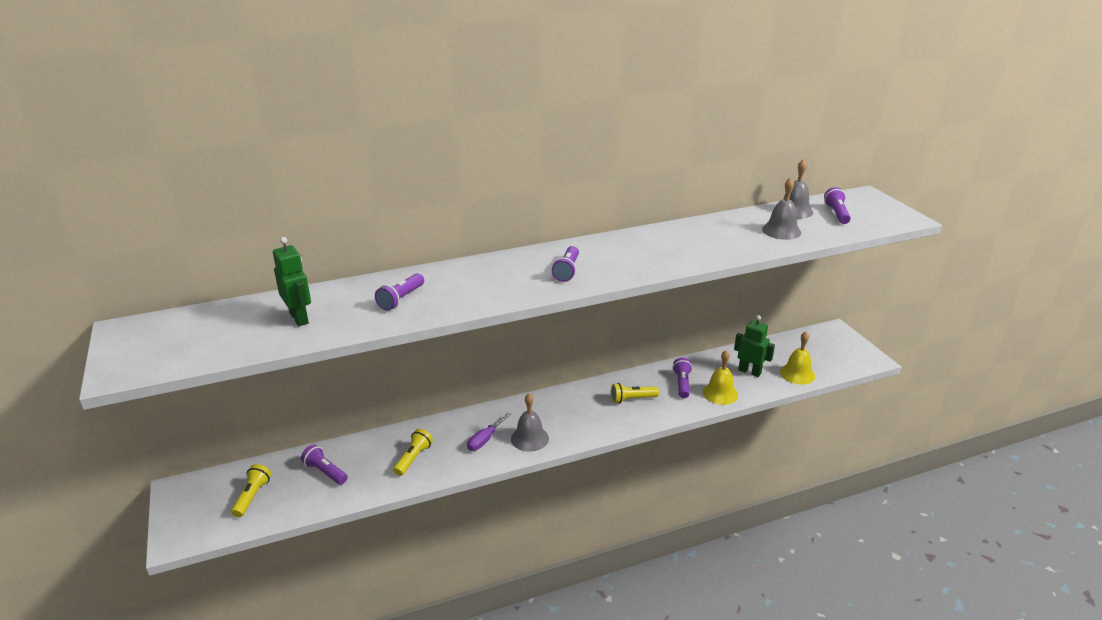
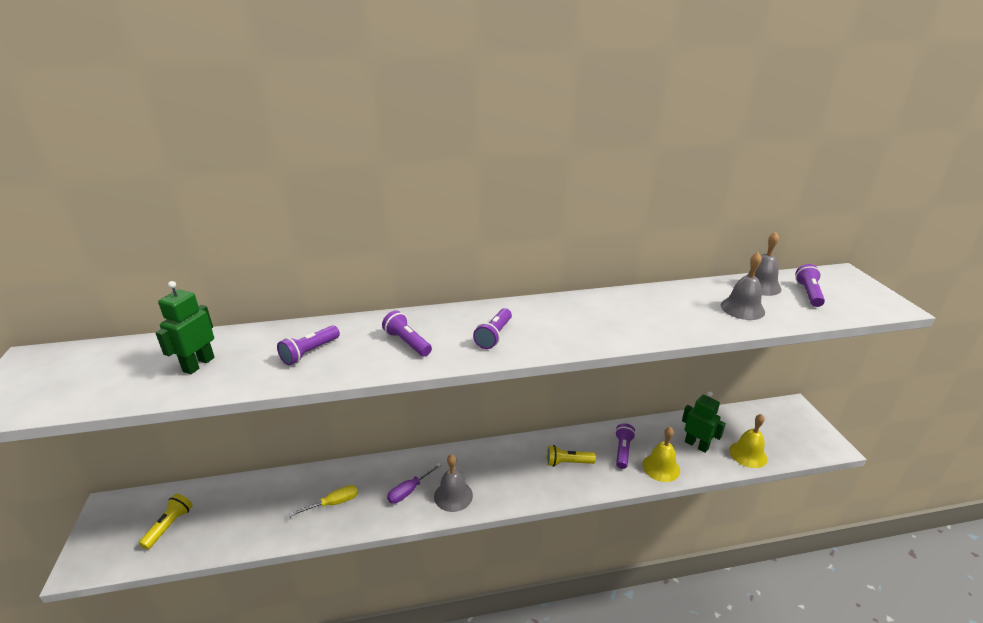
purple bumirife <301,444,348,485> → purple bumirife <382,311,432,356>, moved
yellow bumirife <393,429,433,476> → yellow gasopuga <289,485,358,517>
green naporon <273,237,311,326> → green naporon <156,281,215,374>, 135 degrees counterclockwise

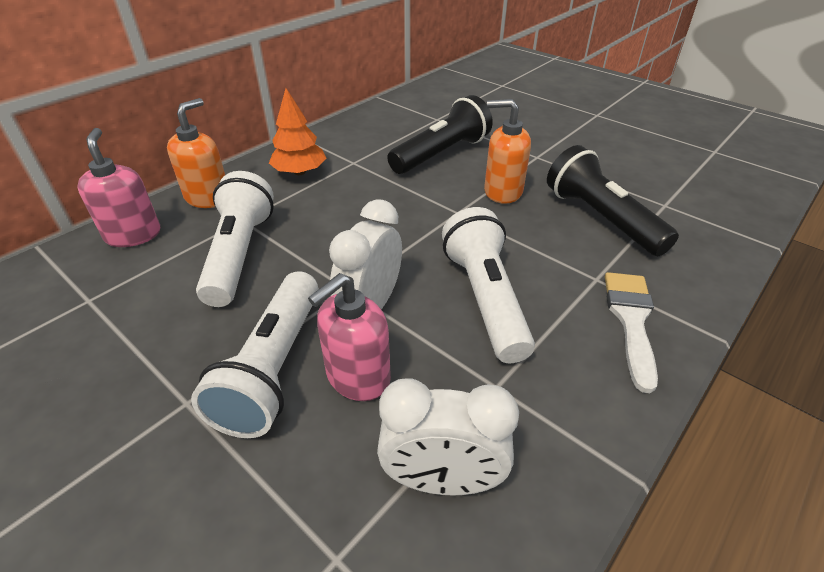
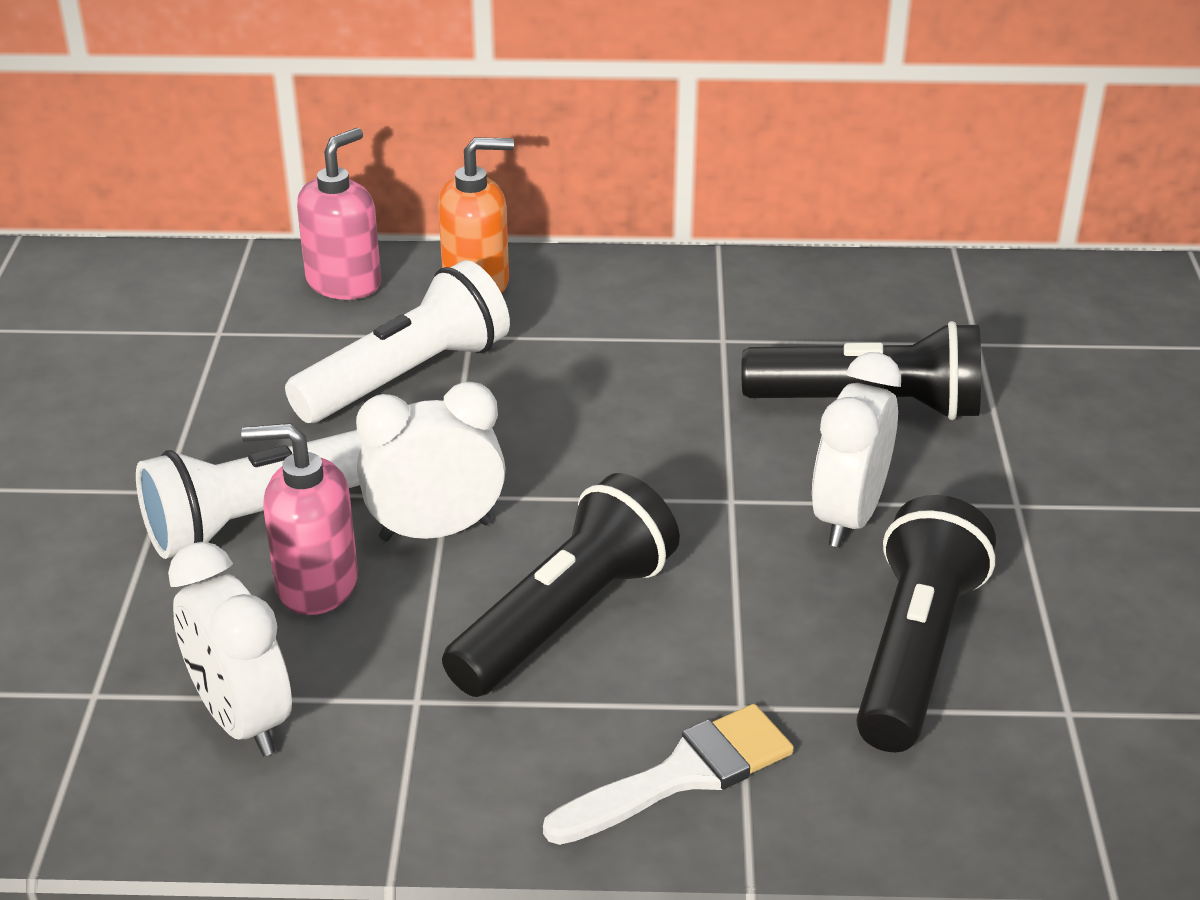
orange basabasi <269,88,326,175> → -
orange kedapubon <484,99,531,204> → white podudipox <812,352,901,547>
white bumirife <442,207,535,363> → black bumirife <442,473,680,697>

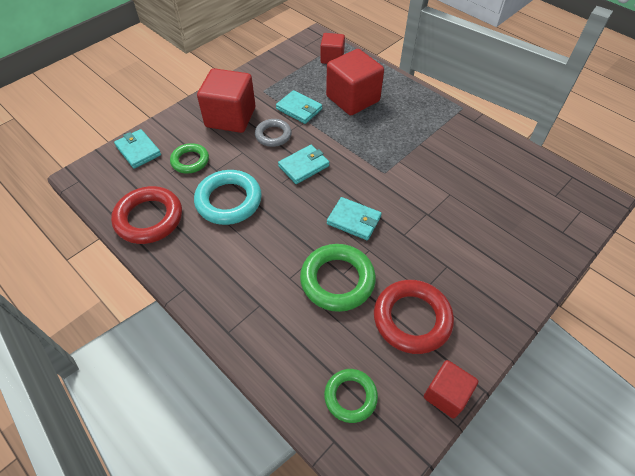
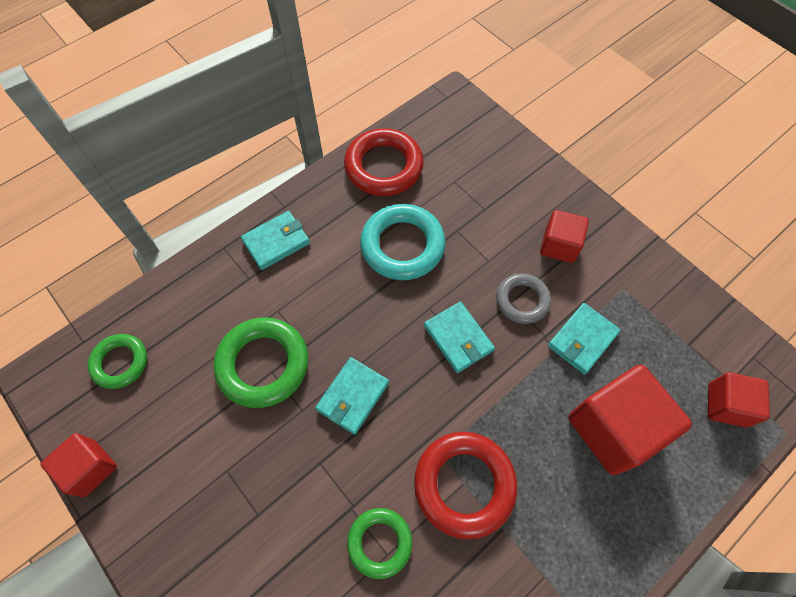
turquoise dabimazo <114,129,161,169> → turquoise dabimazo <241,211,310,270>, moved
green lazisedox <170,143,209,174> → green lazisedox <347,508,412,579>, moved
red lazisedox <374,280,454,354> → red lazisedox <414,432,517,539>, moved
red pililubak <197,68,255,133> → red pililubak <540,210,589,263>, x0.57

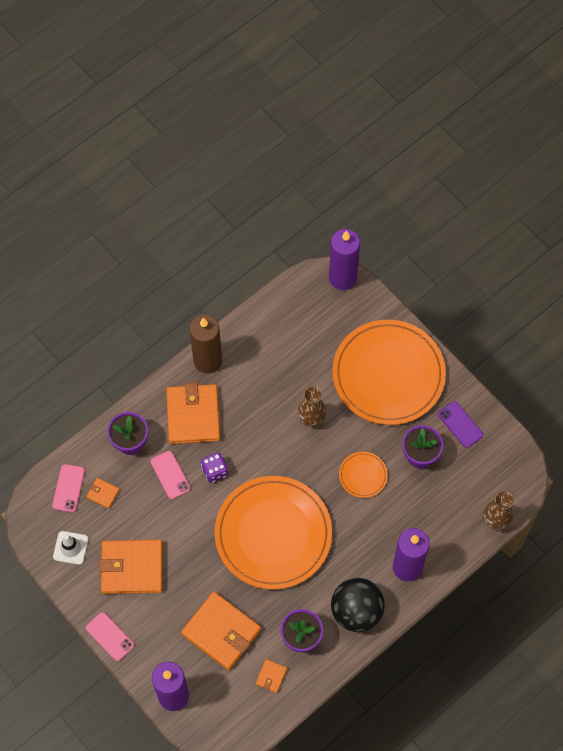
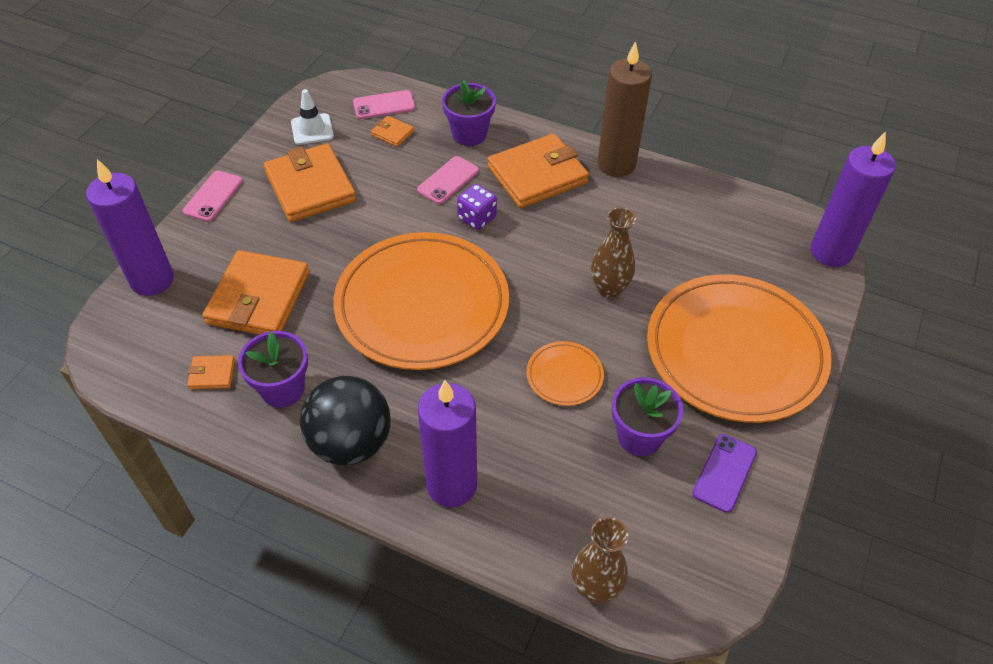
orange dabimazo <86,478,120,509> → orange dabimazo <371,116,414,147>, 60 degrees counterclockwise

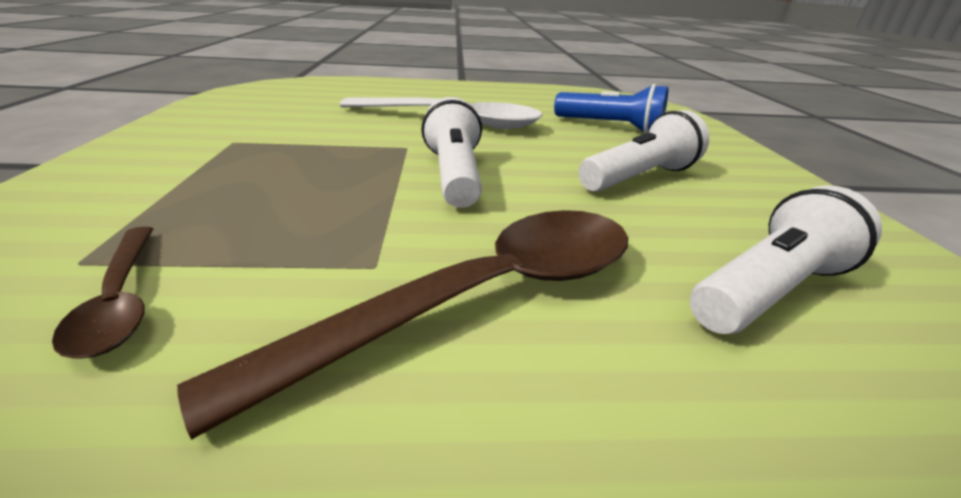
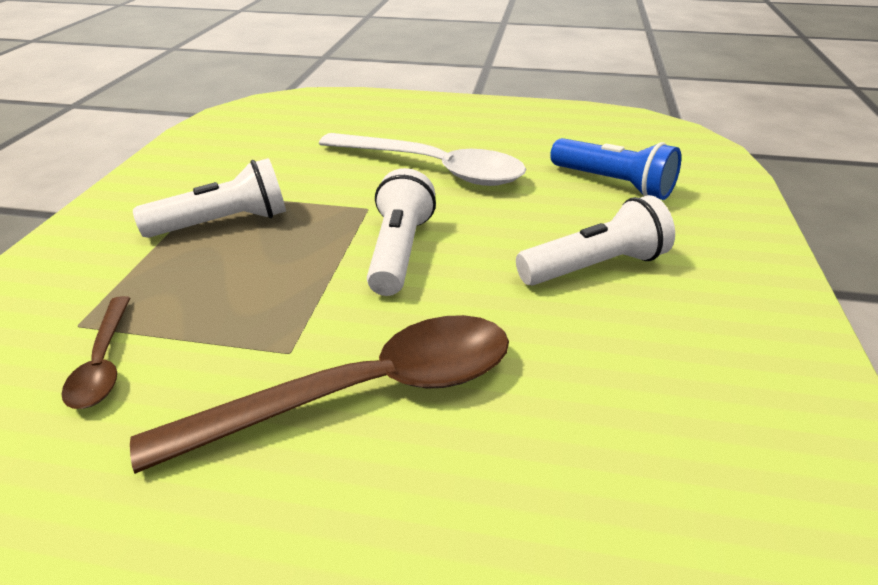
white bumirife <690,185,882,334> → white bumirife <133,158,286,238>, moved

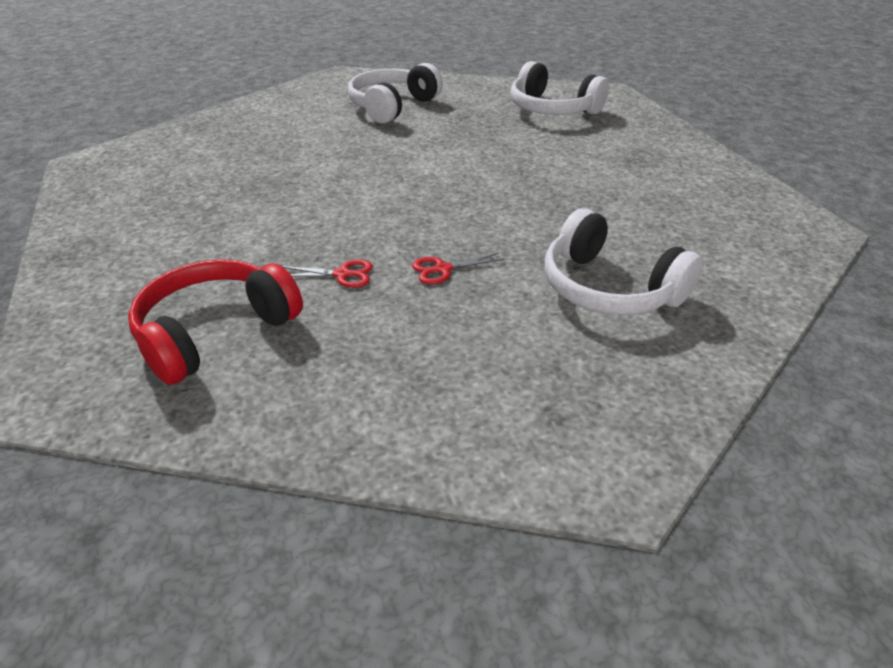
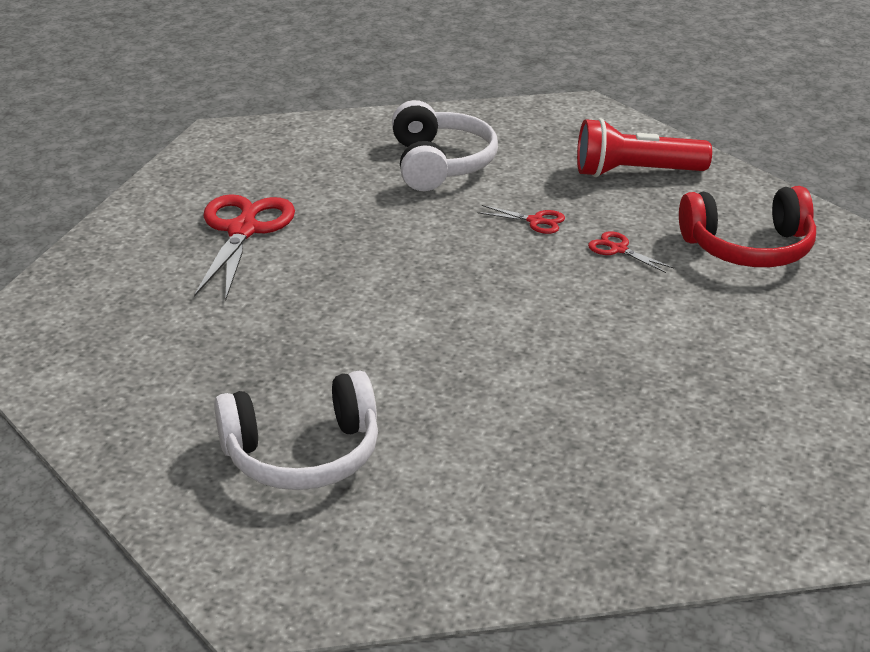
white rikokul <511,61,609,115> → -
- → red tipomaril <194,194,295,301>
- → red bumirife <577,118,712,177>

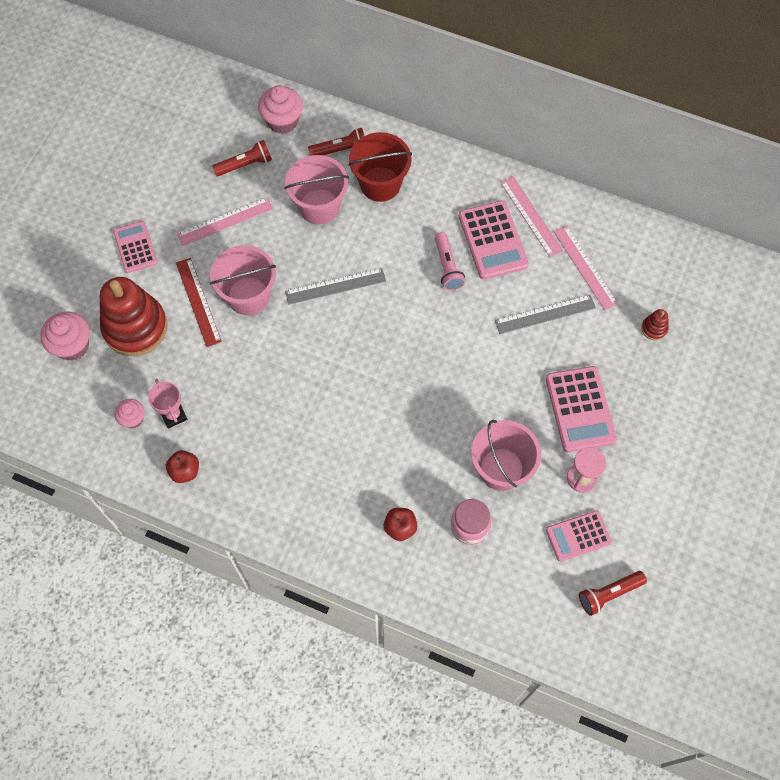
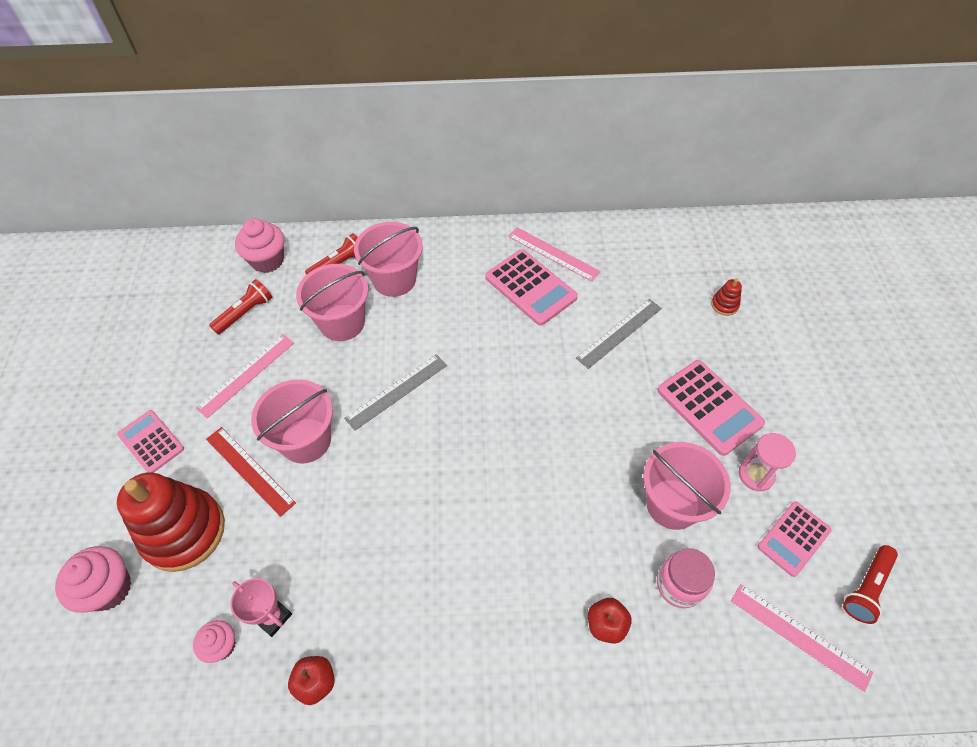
pink bumirife <435,232,465,291> → -
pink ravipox <554,225,618,310> → pink ravipox <731,584,873,692>, moved
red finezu <348,132,412,202> → pink finezu <354,222,423,297>

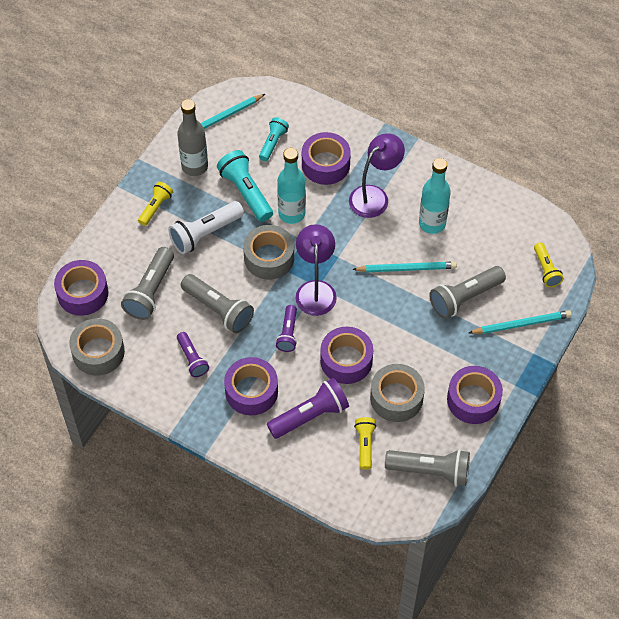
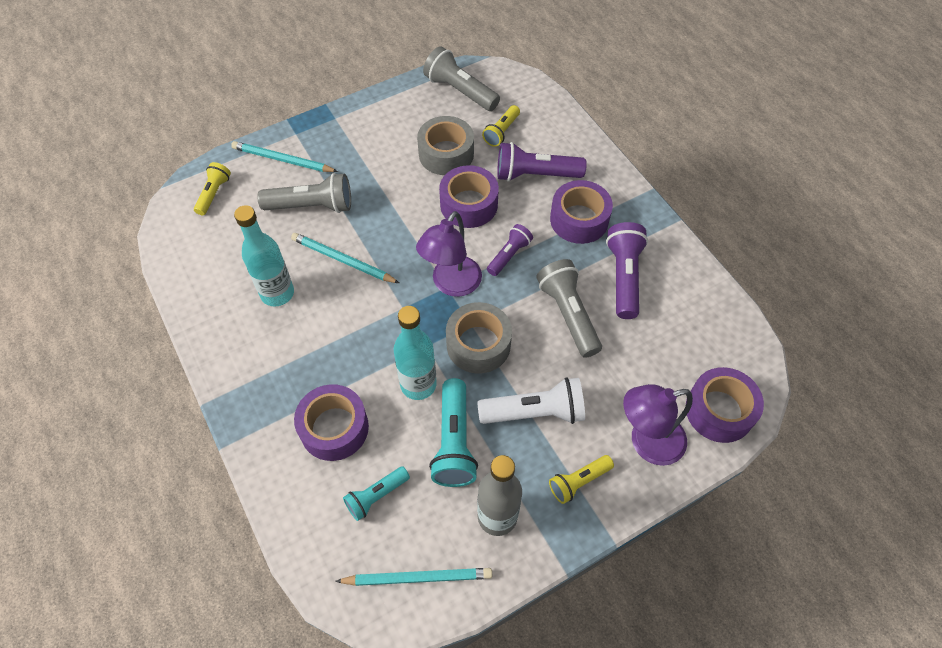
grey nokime <69,318,125,376> → -
grey bumirife <121,247,174,320> → -
purple nokime <447,366,503,424> → -
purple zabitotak <349,133,405,218> → purple zabitotak <623,384,693,466>, moved
purple bumirife <177,332,209,377> → purple bumirife <606,222,648,319>, x1.64

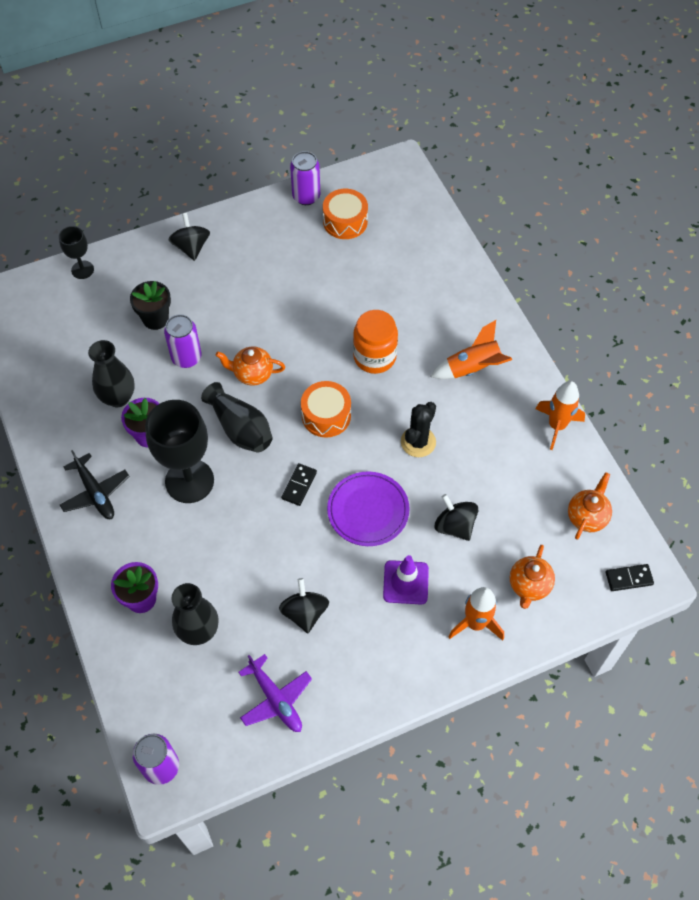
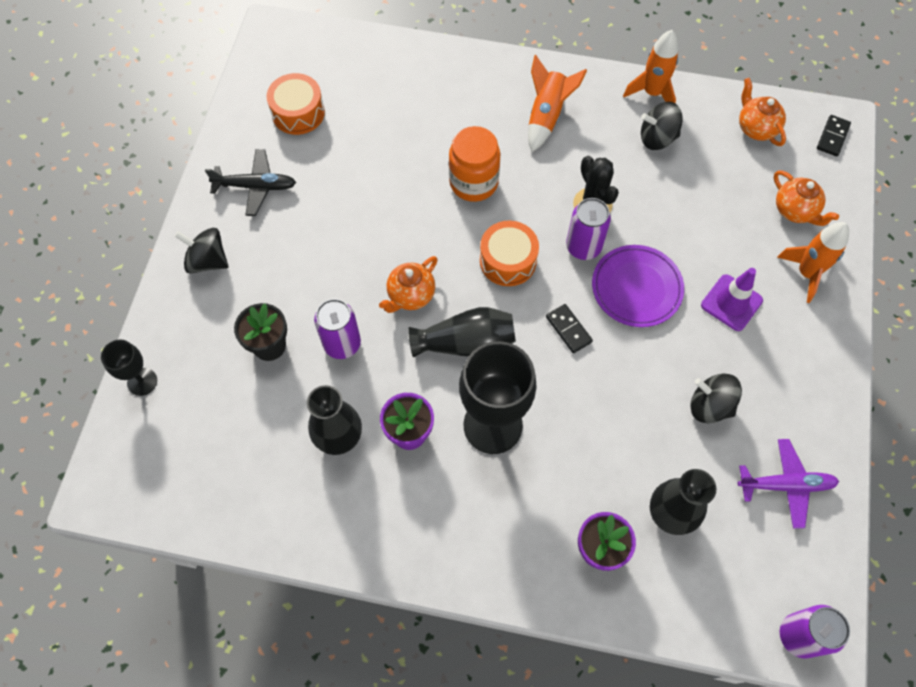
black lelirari <60,450,130,519> → black lelirari <205,149,296,216>, moved
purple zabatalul <290,151,320,205> → purple zabatalul <566,198,611,260>, moved
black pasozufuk <435,494,478,541> → black pasozufuk <641,102,683,150>, moved

